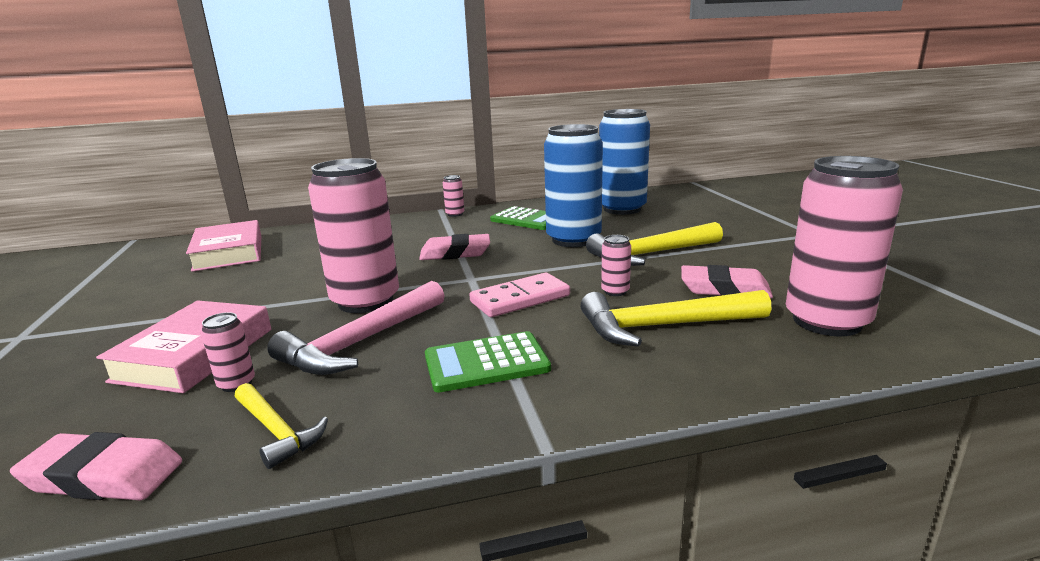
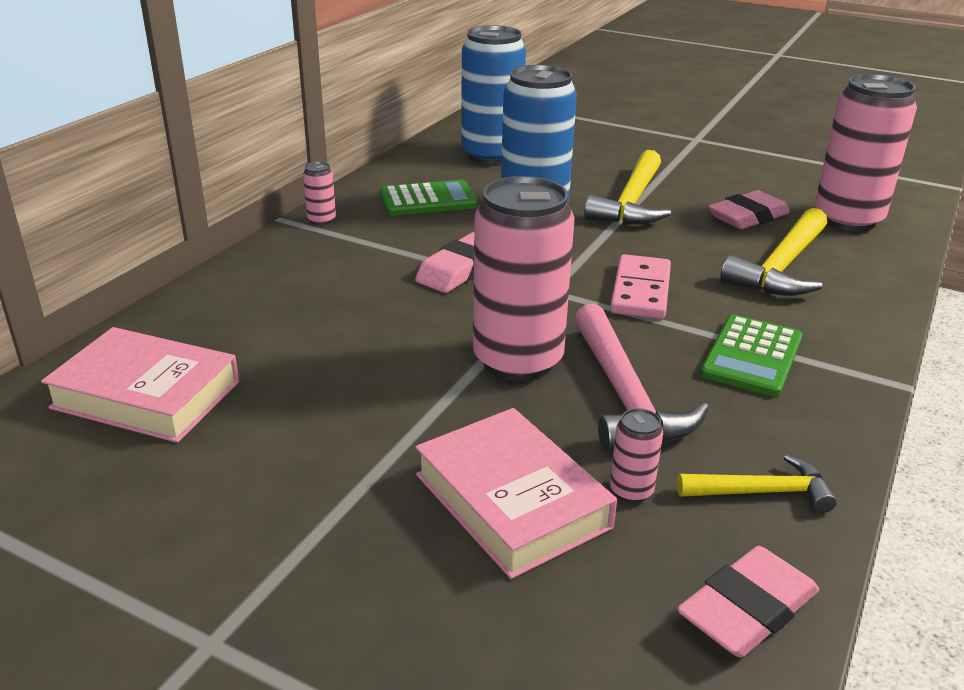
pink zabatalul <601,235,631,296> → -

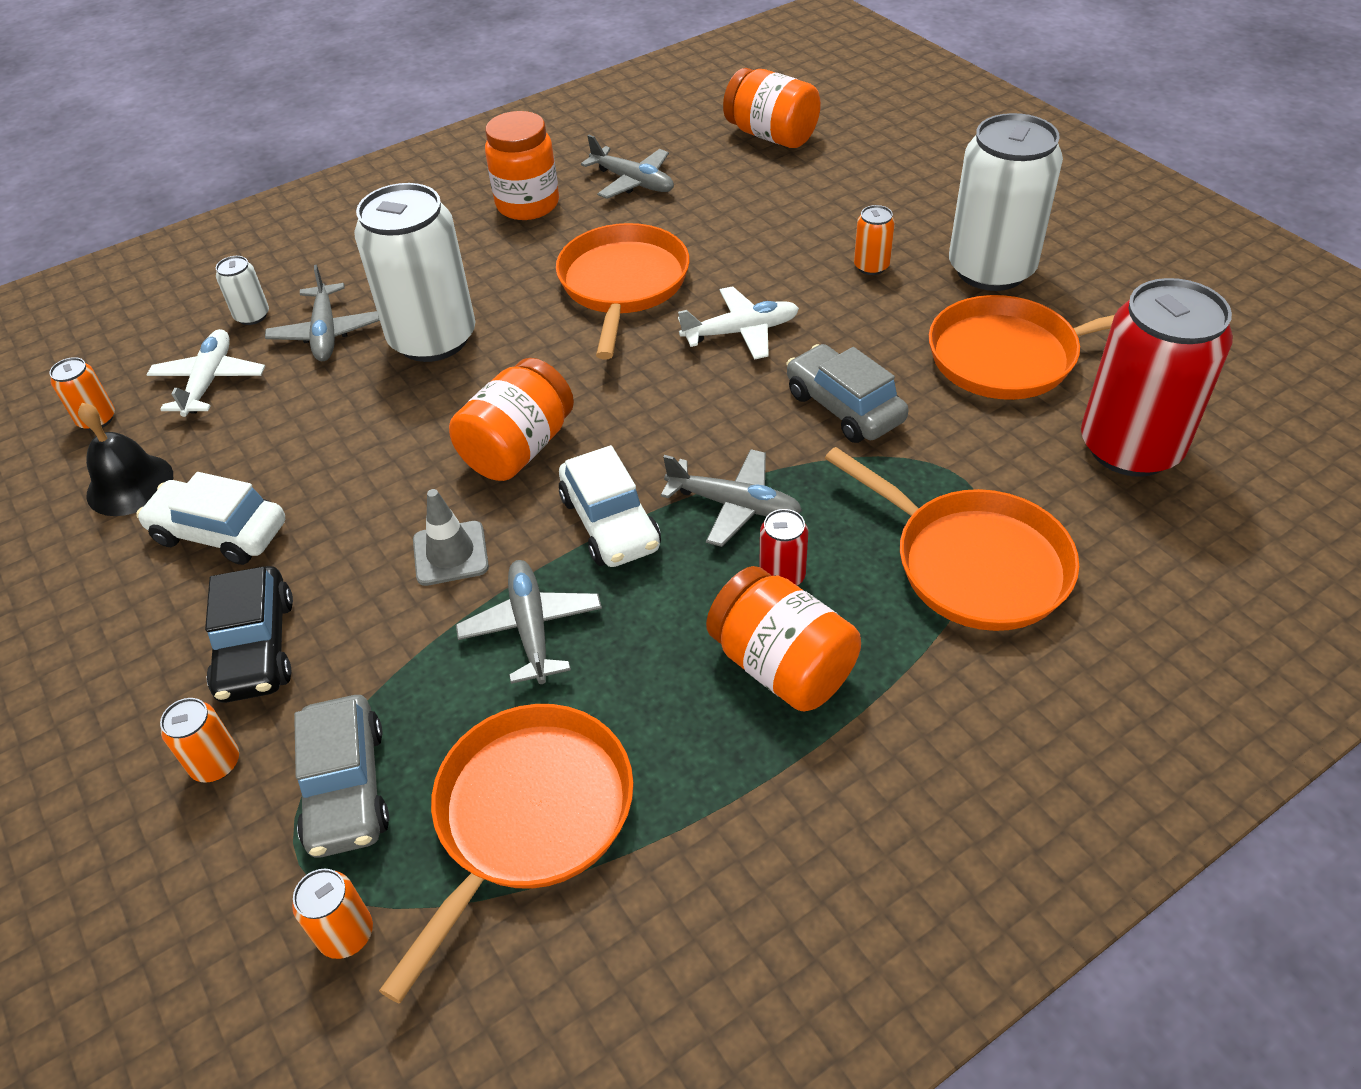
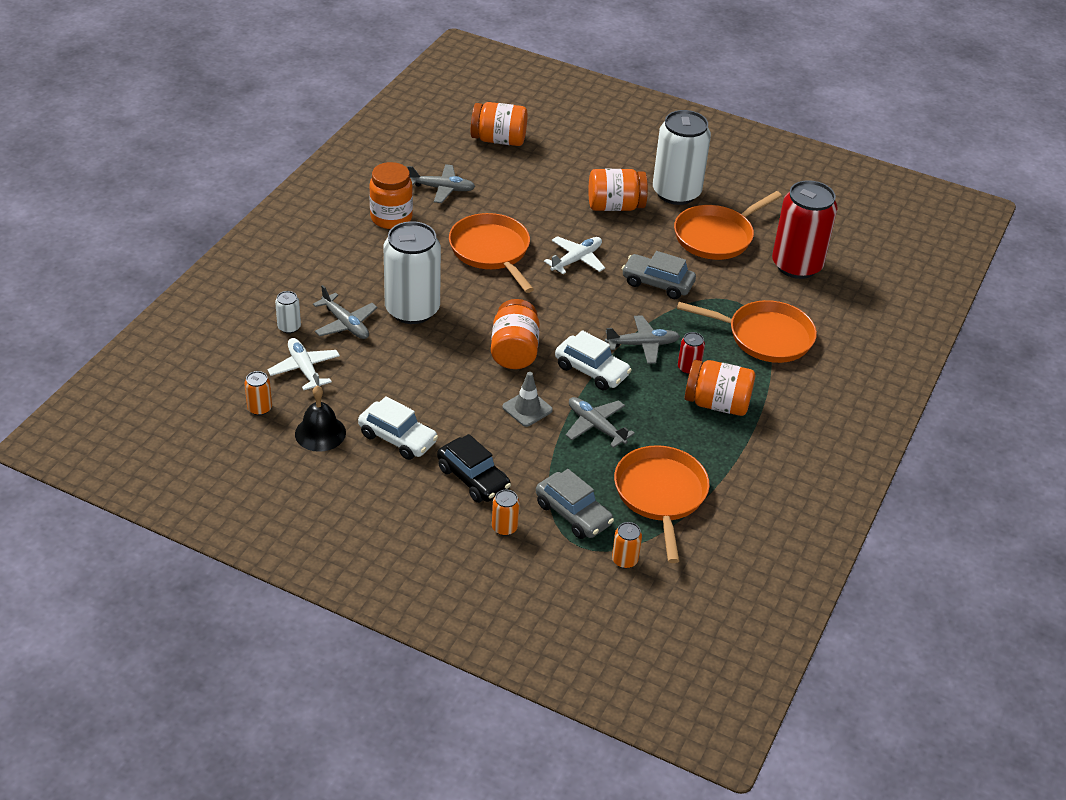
orange zabatalul <854,205,895,275> → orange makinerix <589,169,648,211>
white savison <136,472,285,565> → white savison <358,396,438,460>, 135 degrees counterclockwise

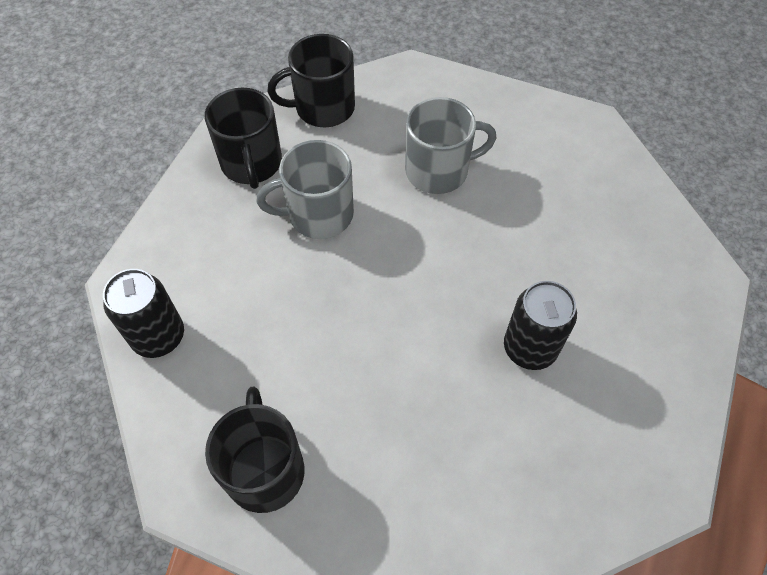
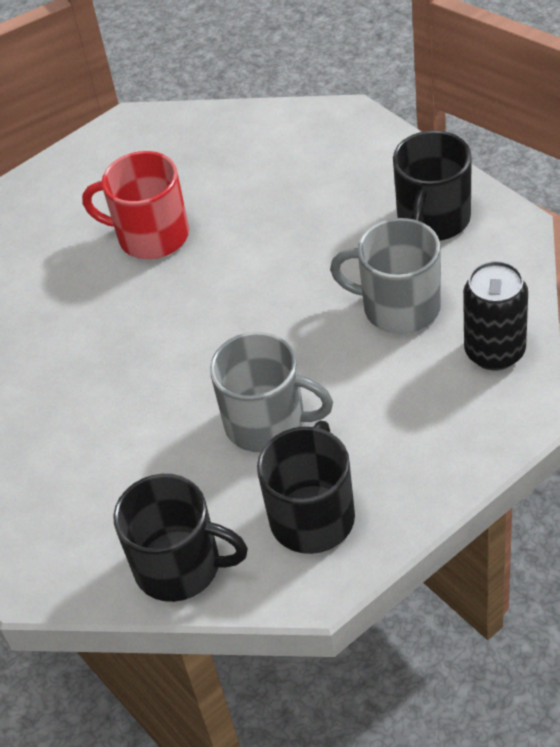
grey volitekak <405,97,496,194> → grey volitekak <330,218,441,334>, moved
black zabatalul <504,281,577,370> → red volitekak <82,151,189,259>

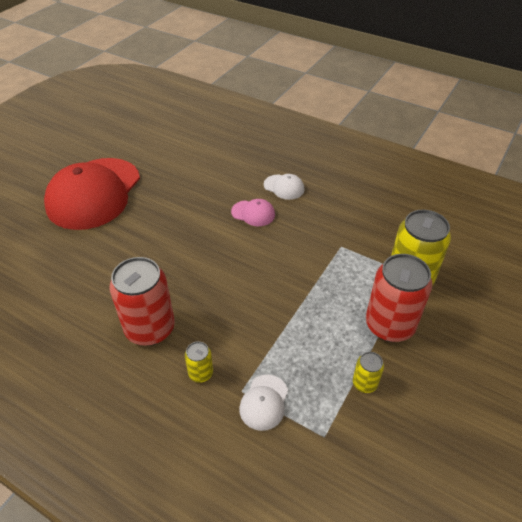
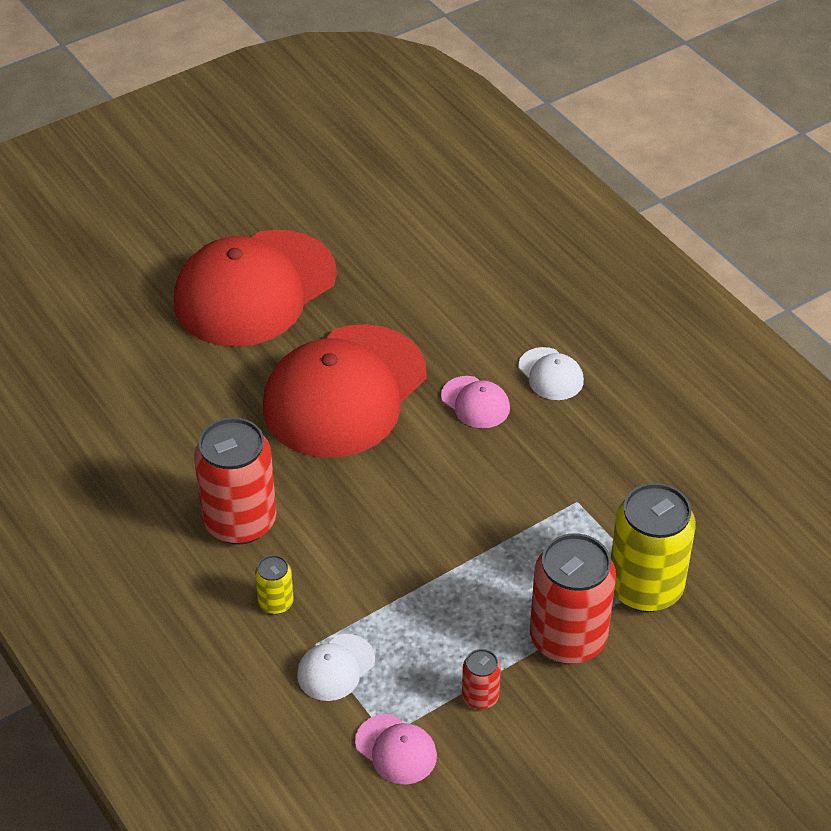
- → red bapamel <263,324,426,458>
- → pink bapamel <355,714,437,784>
yellow zabatalul <353,352,384,393> → red zabatalul <462,649,501,709>

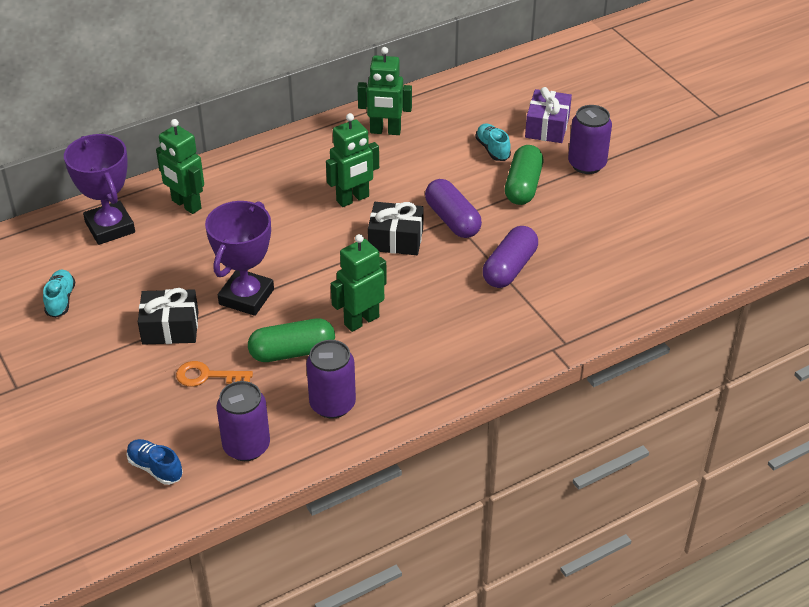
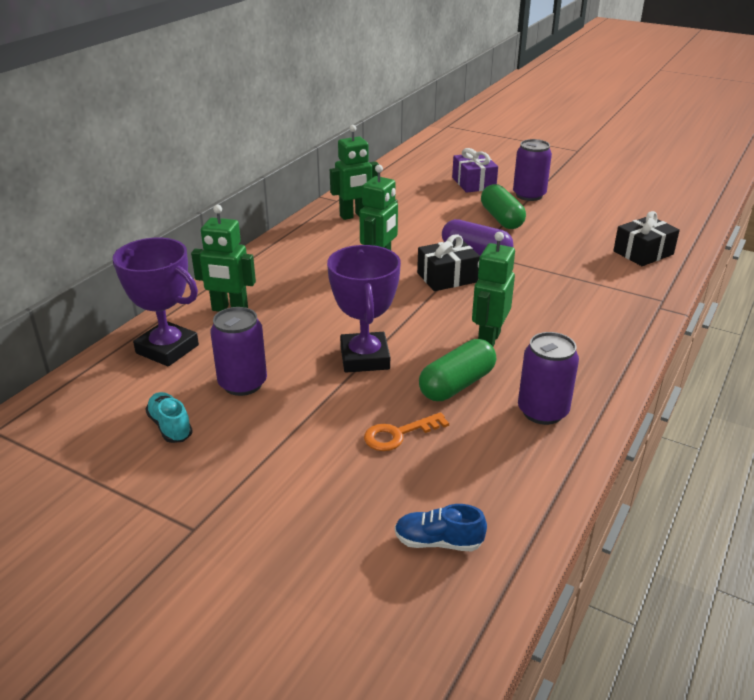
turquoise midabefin <475,123,511,161> → -
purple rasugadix <483,226,538,288> → -
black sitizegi <138,288,198,345> → black sitizegi <613,211,680,266>, moved
purple zabatalul <217,381,270,461> → purple zabatalul <210,307,267,396>, moved

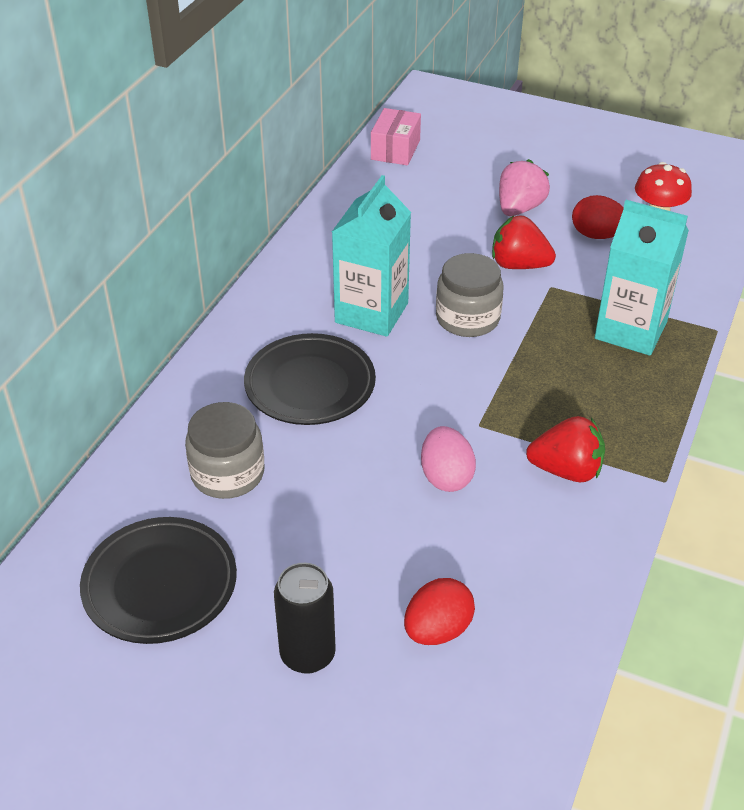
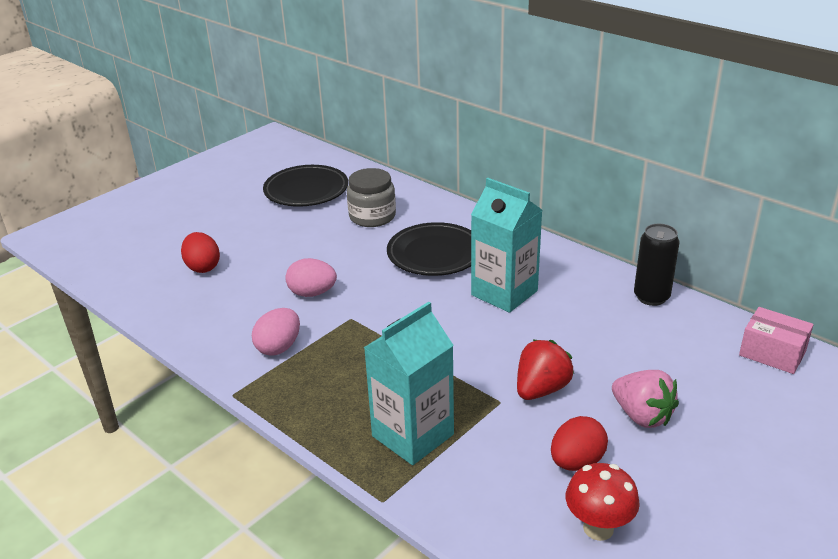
grey makinerix <436,253,504,337> → -
black zabatalul <274,563,336,674> → black zabatalul <634,224,679,306>, moved
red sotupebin <526,416,605,482> → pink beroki <252,308,300,356>

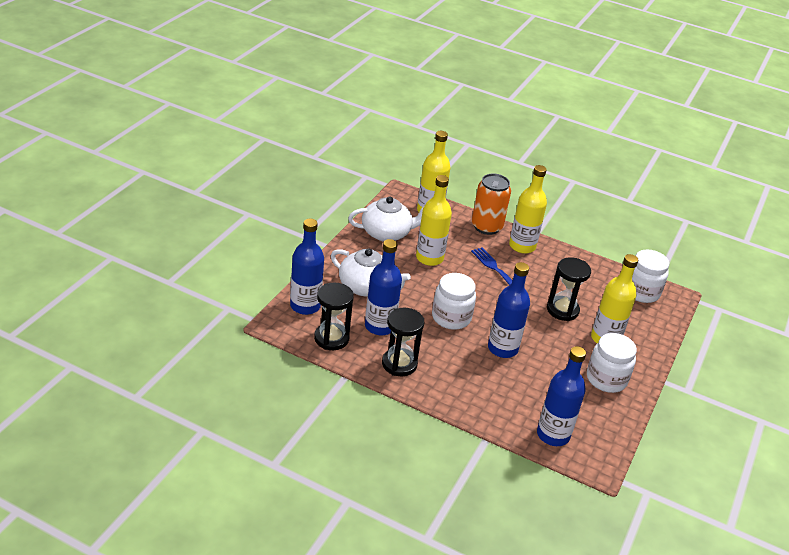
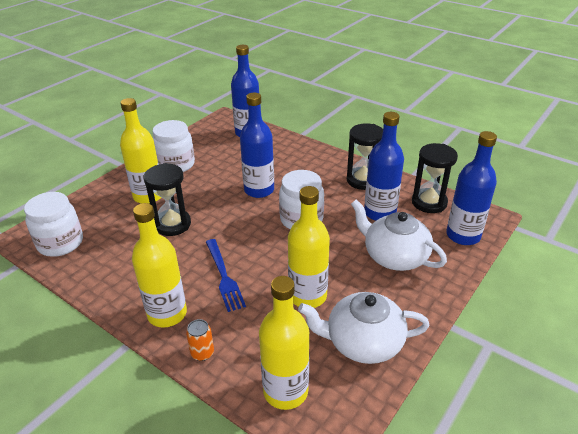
orange zabatalul <472,173,511,235> → orange zabatalul <186,319,214,361>, x0.46

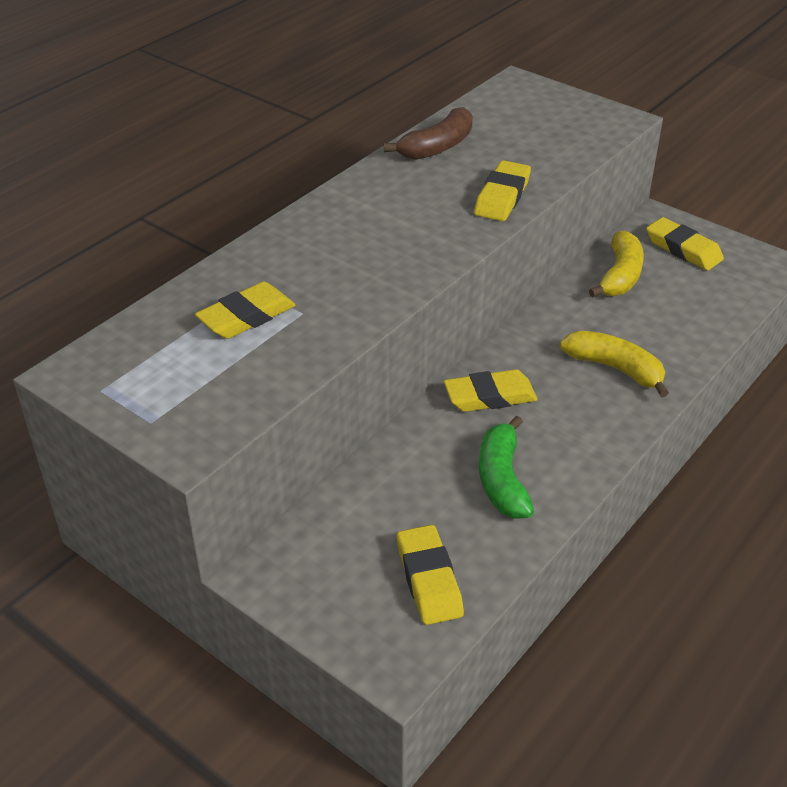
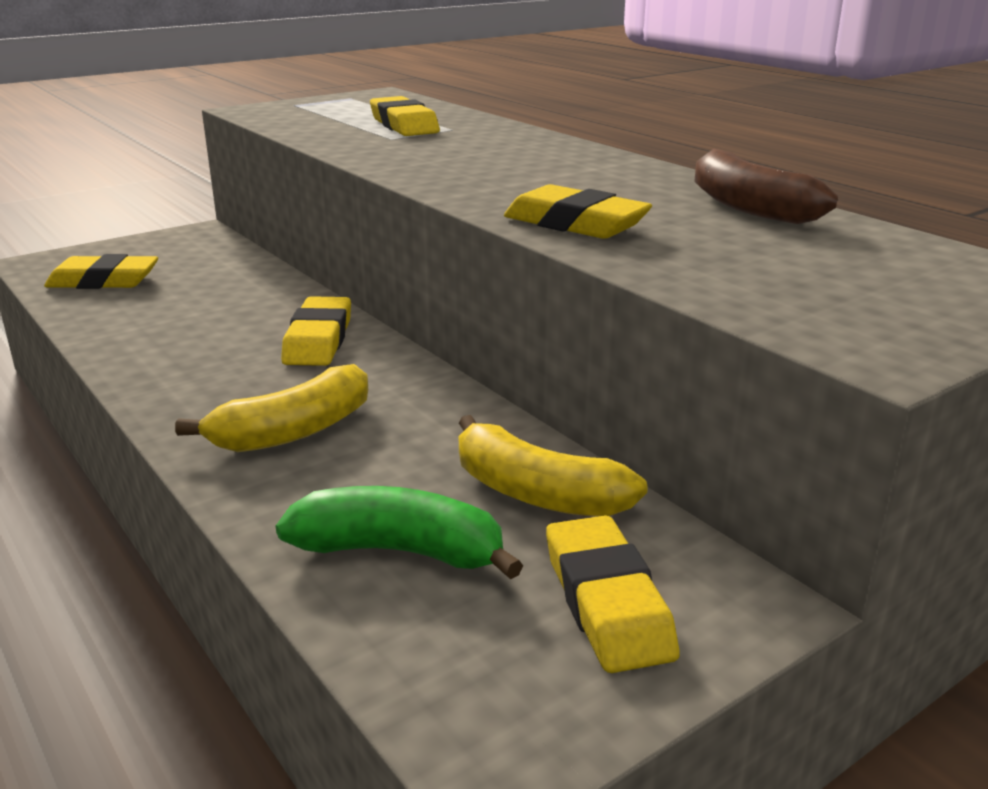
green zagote <479,416,534,519> → green zagote <276,486,523,579>, moved
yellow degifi <646,217,724,271> → yellow degifi <546,515,679,673>, 75 degrees counterclockwise

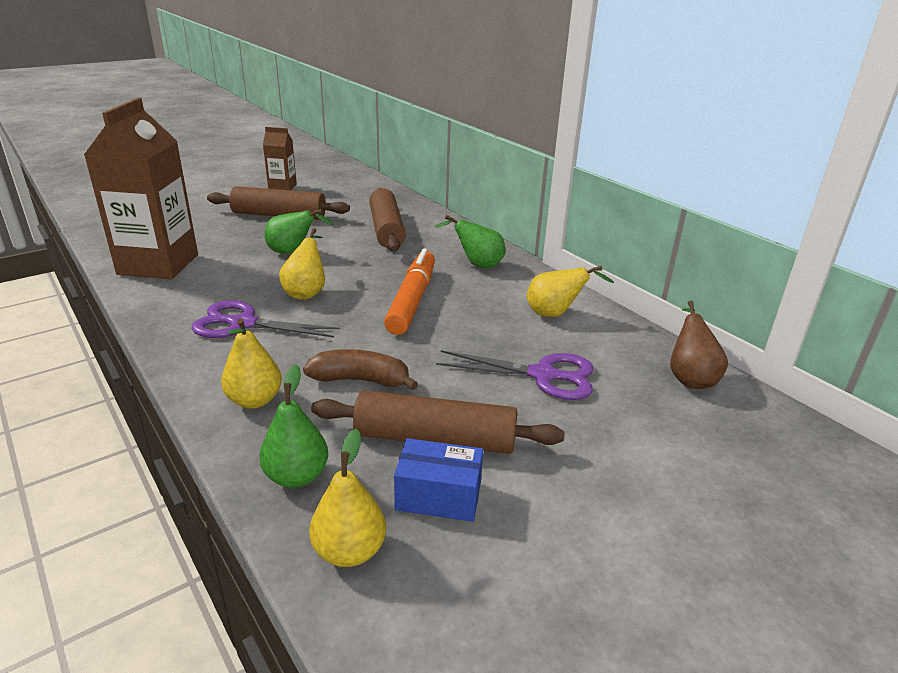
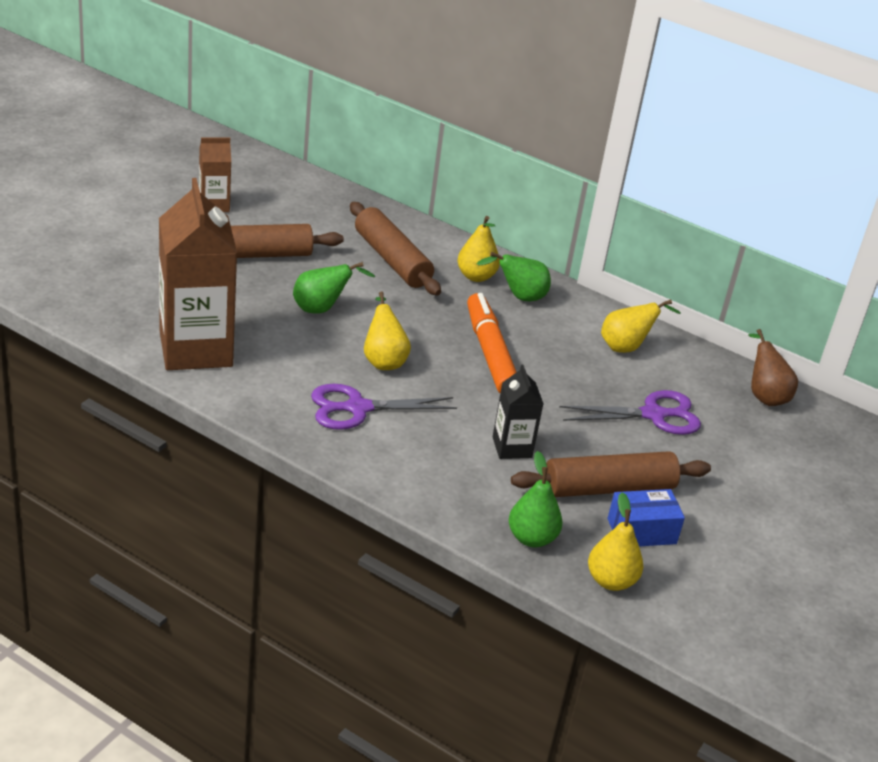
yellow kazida <221,318,282,408> → yellow kazida <457,216,500,282>, moved
brown zagote <303,349,418,391> → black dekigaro <493,364,543,459>

